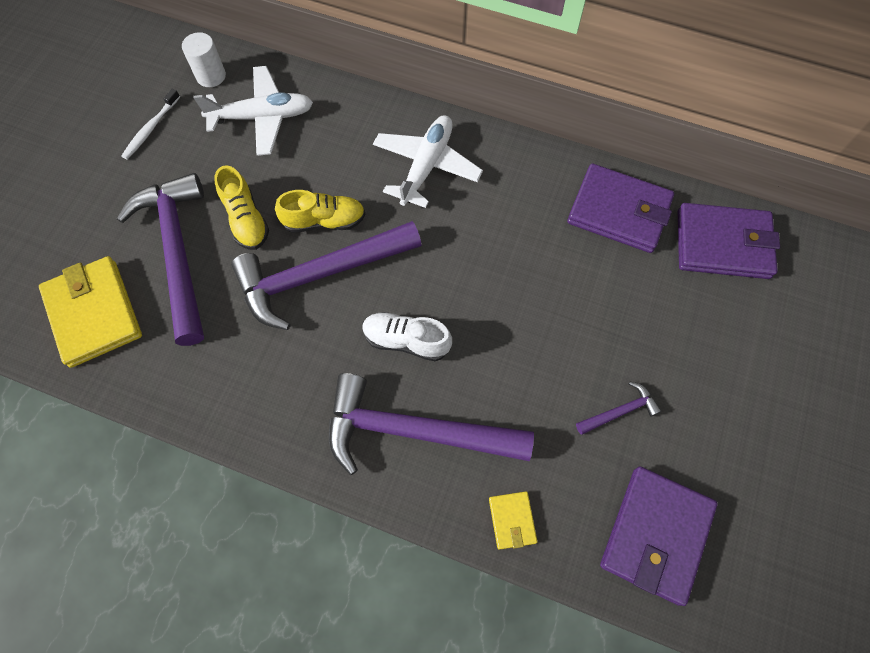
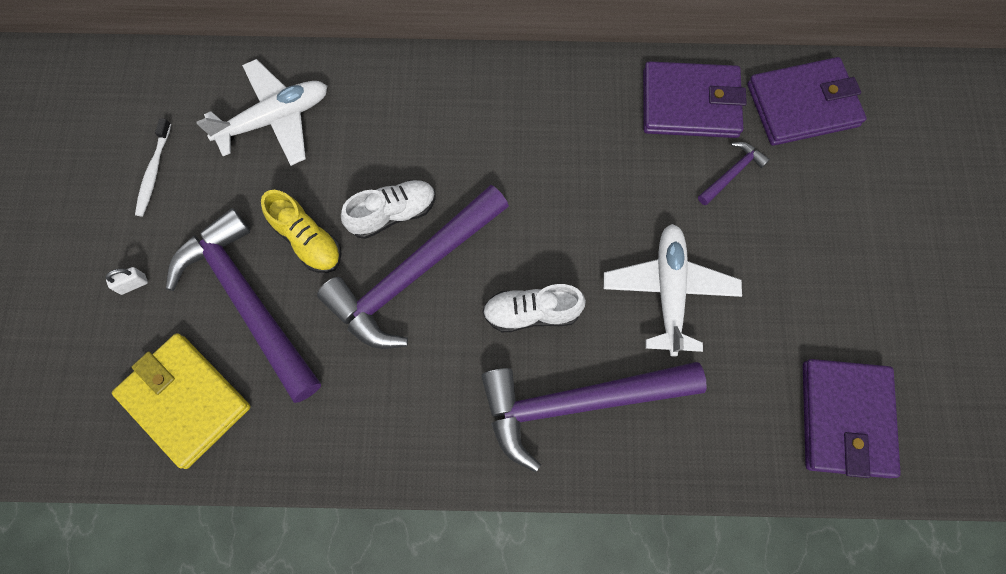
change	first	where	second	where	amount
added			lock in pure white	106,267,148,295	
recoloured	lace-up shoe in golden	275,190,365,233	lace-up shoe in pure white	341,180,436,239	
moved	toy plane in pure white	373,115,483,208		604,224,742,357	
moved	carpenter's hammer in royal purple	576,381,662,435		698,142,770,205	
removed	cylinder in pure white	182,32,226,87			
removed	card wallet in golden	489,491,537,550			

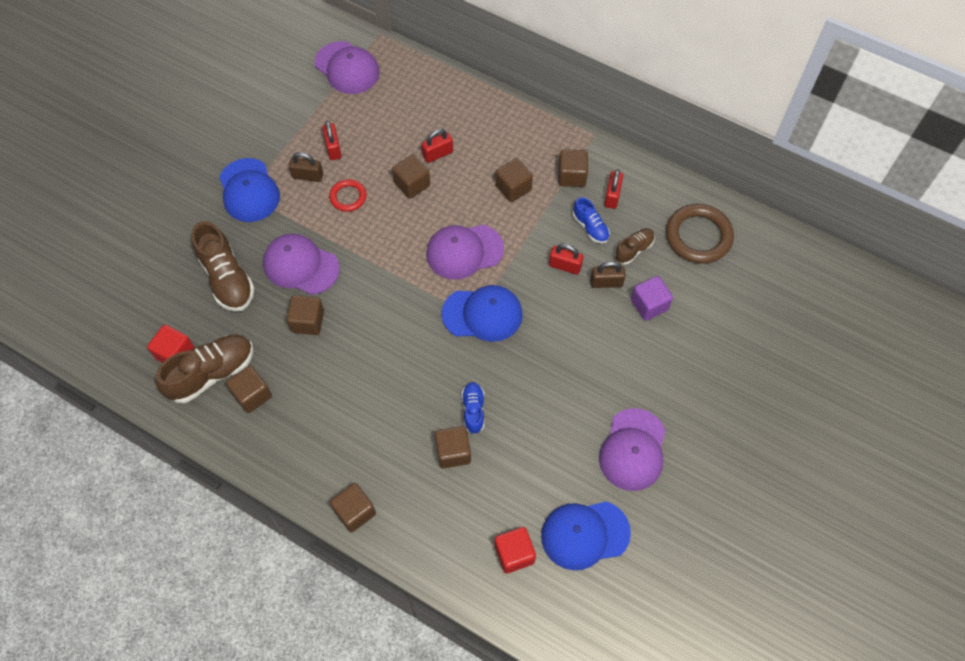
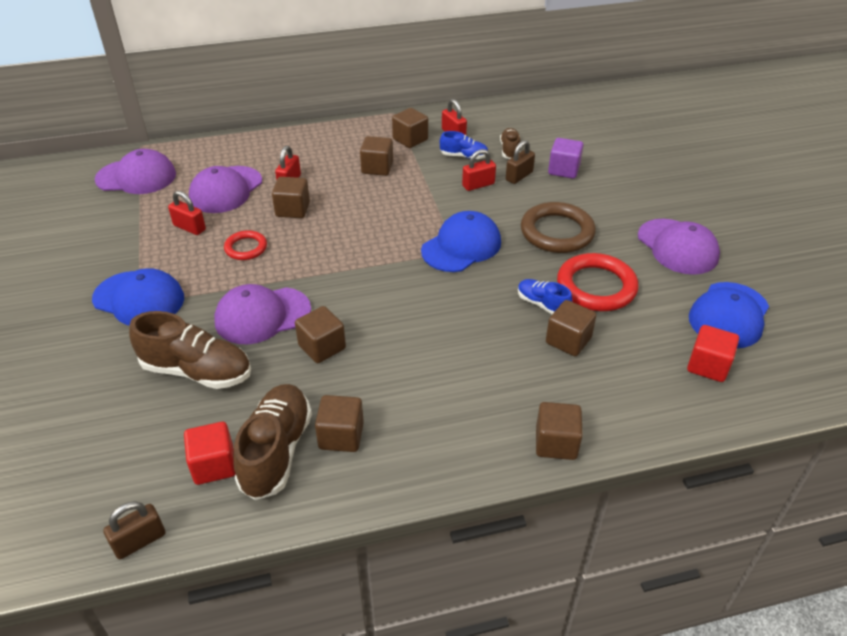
change	first	where	second	where	amount
moved	lock in russet	289,152,323,182		103,501,165,559	
moved	peaked cap in royal purple	426,224,504,280		189,166,262,213	
moved	hoop in russet	666,204,734,264		521,202,596,253	
added			hoop in crimson	557,253,639,311	

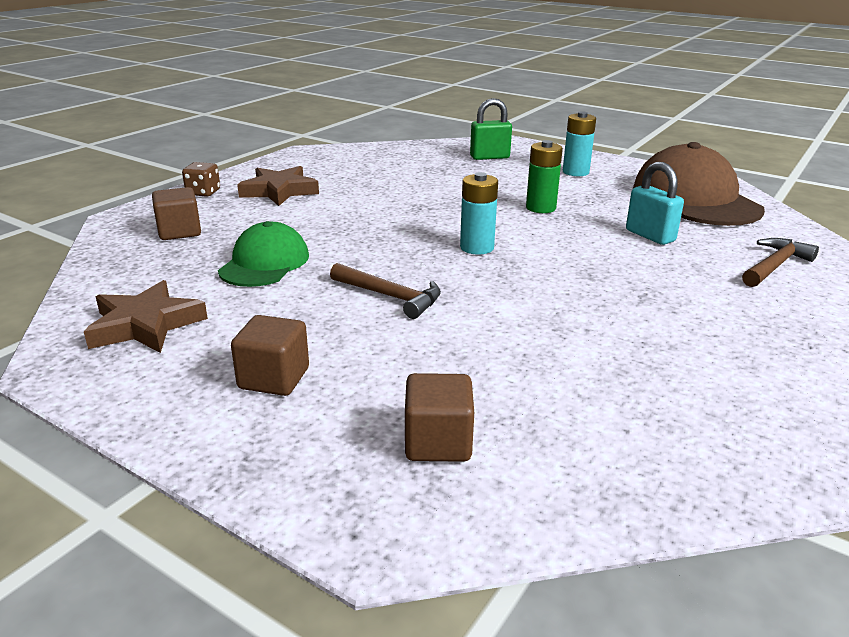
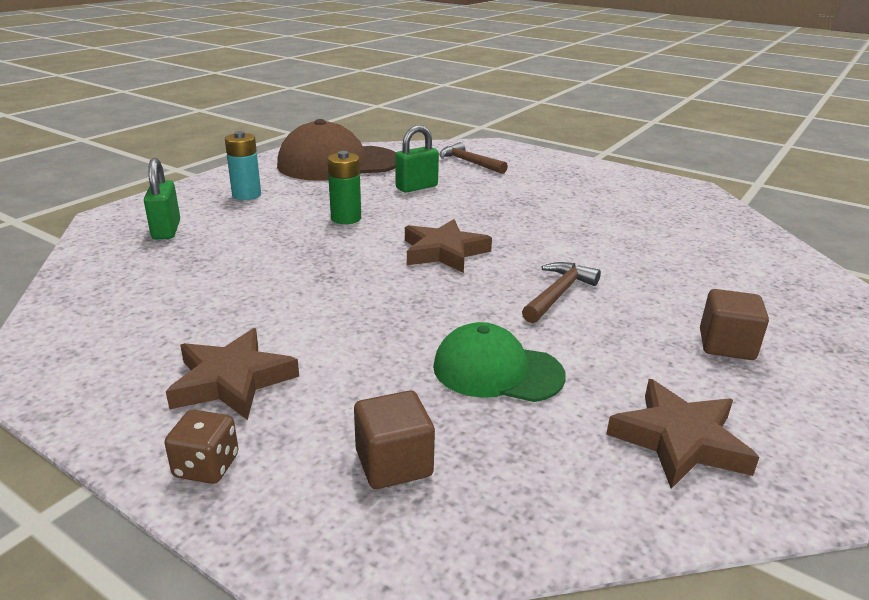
change	first	where	second	where	amount
recoloured	lock in turquoise	626,162,684,245	lock in emerald	395,125,439,192	
replaced	battery in turquoise	460,172,498,255	star shape in russet	405,219,492,273	
removed	cube in russet	405,373,474,462			

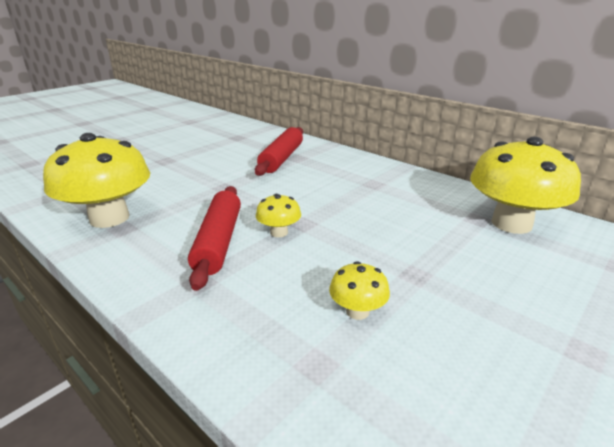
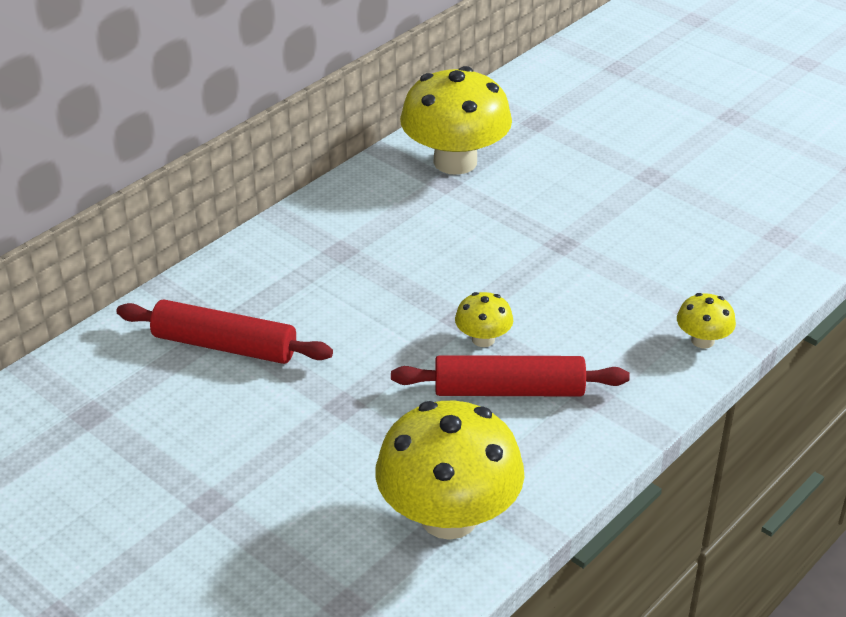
change	first	where	second	where	amount
moved	mushroom in golden	329,261,390,320		677,293,736,348	

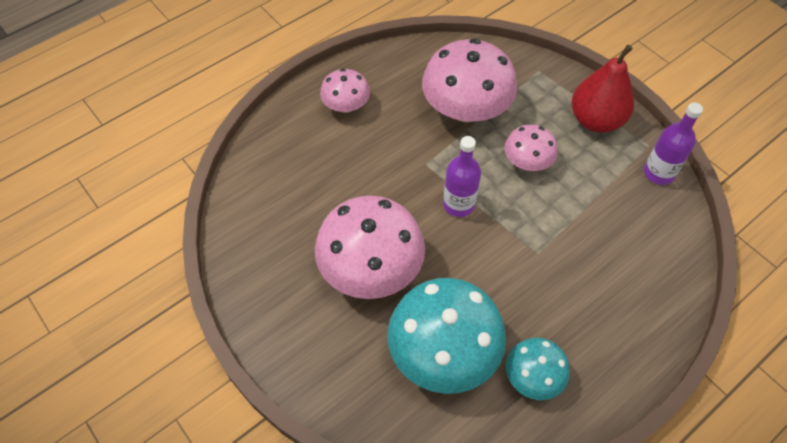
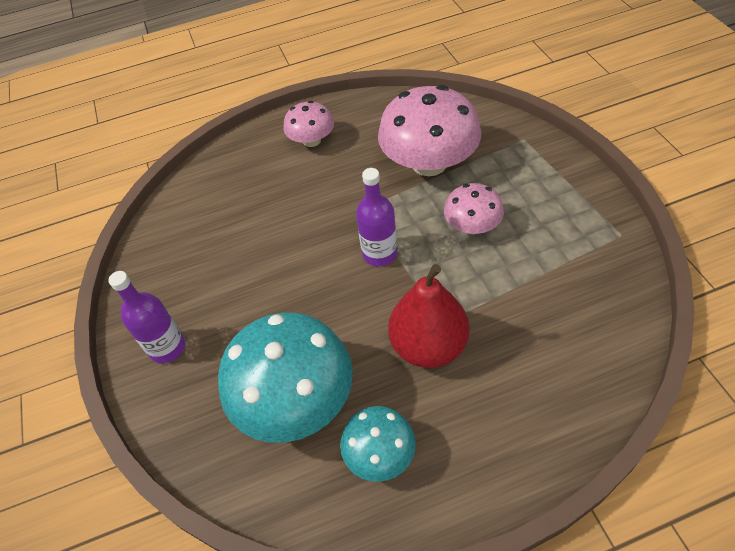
change	first	where	second	where	amount
moved	drink bottle in royal purple	644,103,703,185		109,271,185,363	
moved	pear in crimson	572,45,634,133		388,264,469,368	
removed	mushroom in rose-pink	315,196,425,299			

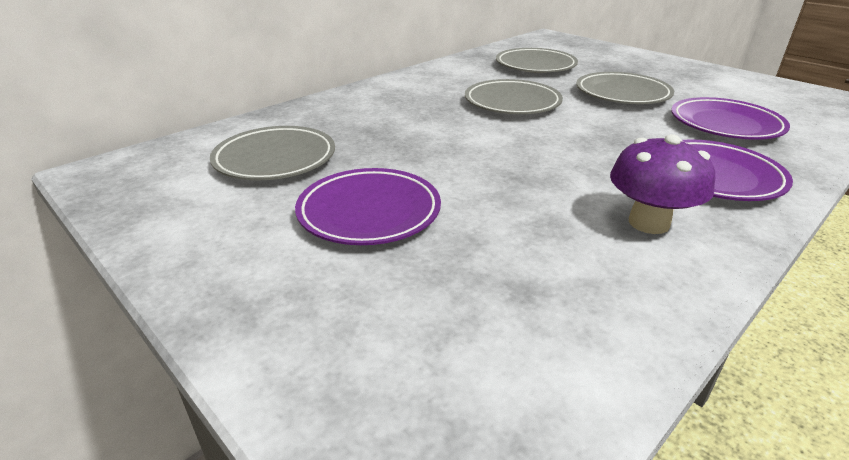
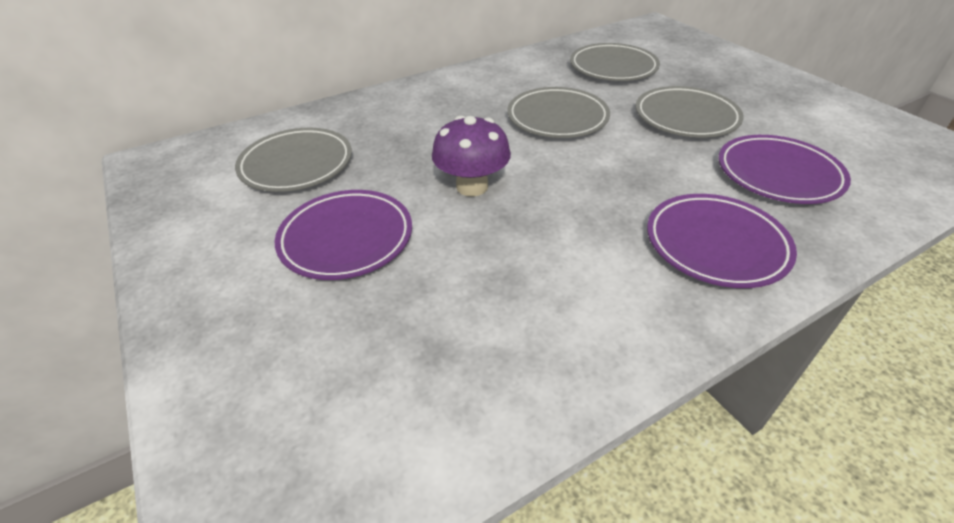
change	first	where	second	where	amount
moved	mushroom in royal purple	610,134,715,234		432,115,511,197	

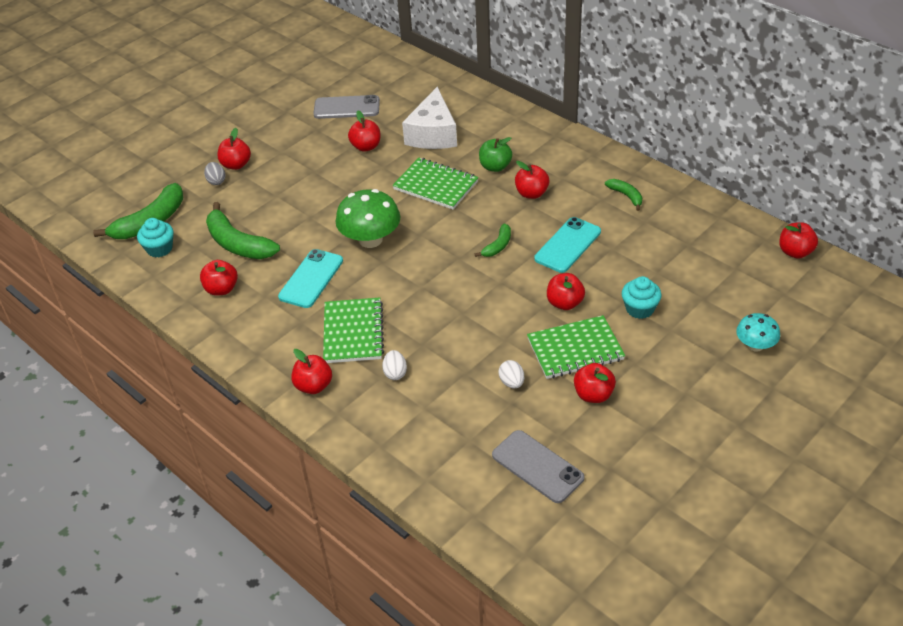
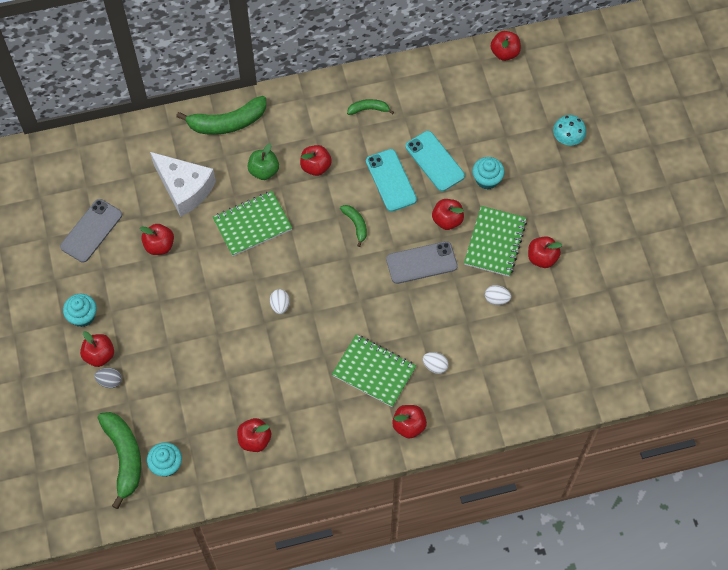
change	first	where	second	where	amount
added			muffin in turquoise	63,294,97,327	
moved	banana in emerald	206,202,280,259		176,96,266,135	
replaced	mushroom in emerald	335,189,400,248	egg shape in pure white	270,289,290,314	
moved	smartphone in ash-grey	492,430,584,503		386,241,458,284	
moved	smartphone in turquoise	278,249,343,308		405,131,465,191	

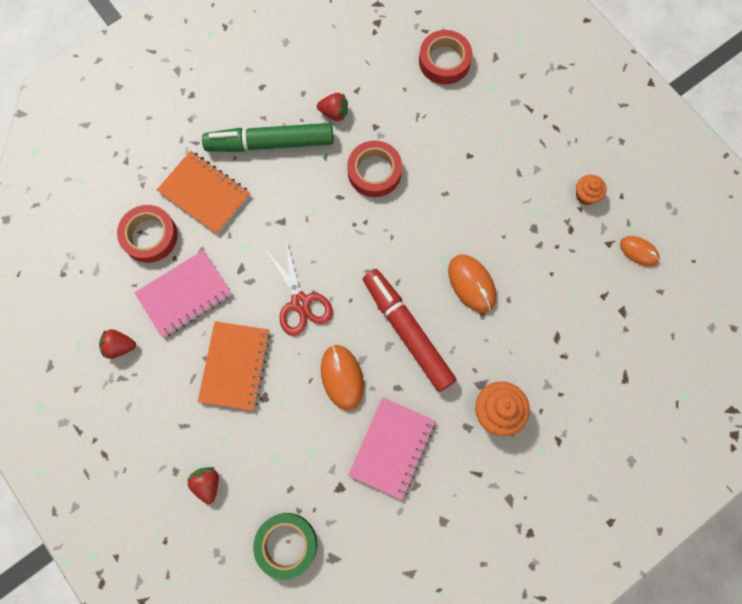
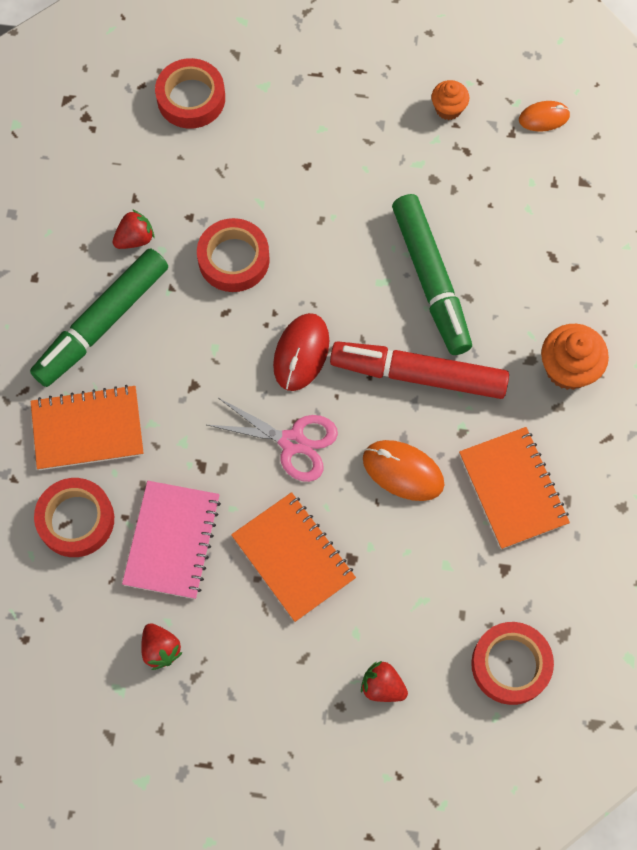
change	first	where	second	where	amount
turned	strawberry in crimson	99,329,136,359		141,623,183,670	75 degrees counterclockwise
recoloured	scissors in crimson	266,240,333,336	scissors in rose-pink	207,397,338,482	
added			mouse in crimson	273,313,329,391	
replaced	mouse in orange-coloured	448,254,496,313	marker in emerald	392,194,472,355	
recoloured	exercise book in rose-pink	348,397,435,500	exercise book in orange-coloured	459,427,570,549	
recoloured	sticky tape in emerald	253,513,317,580	sticky tape in crimson	471,622,554,705	

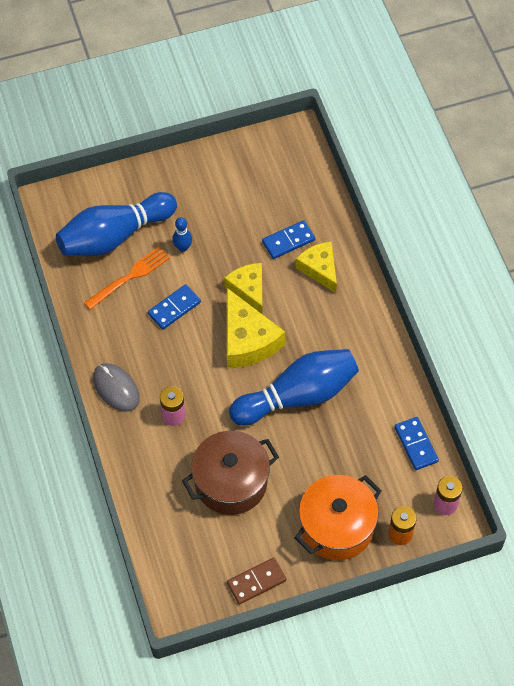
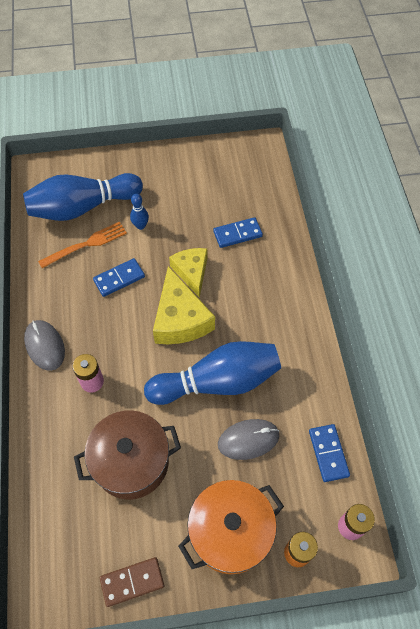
change	first	where	second	where	amount
added			mouse in ash-grey	218,419,279,460	
removed	piece of cheese in golden	296,242,337,293			

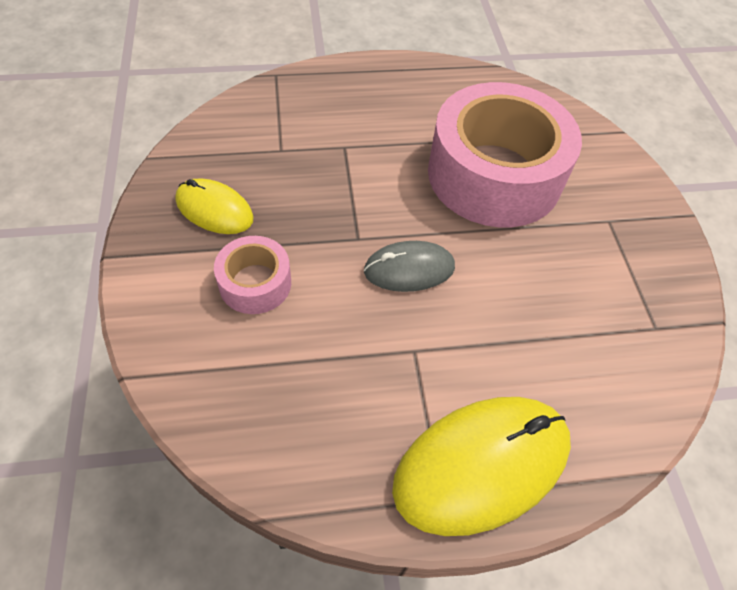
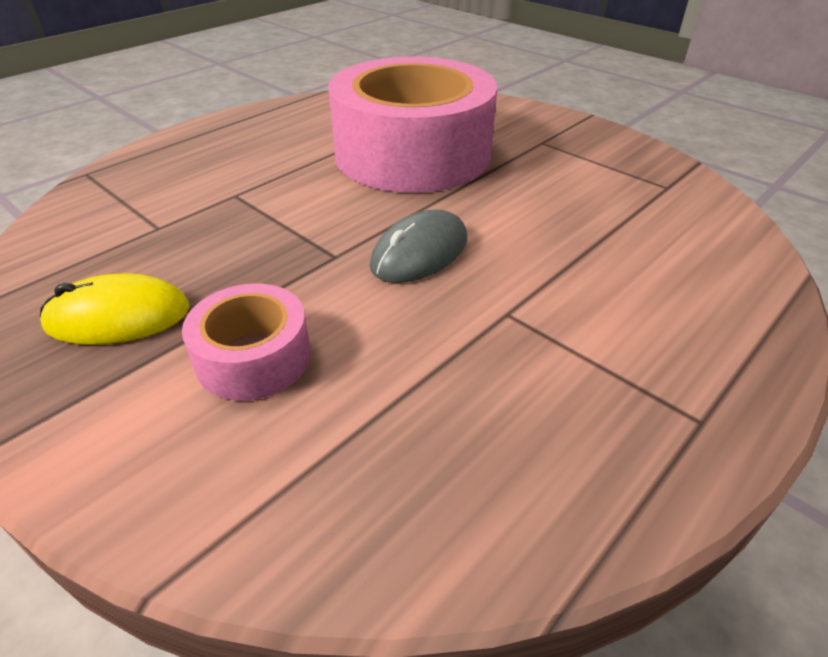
change	first	where	second	where	amount
removed	mouse in golden	392,397,571,536			

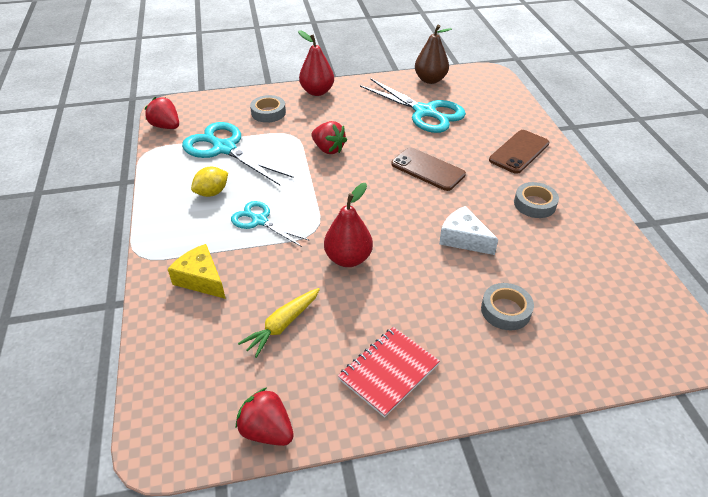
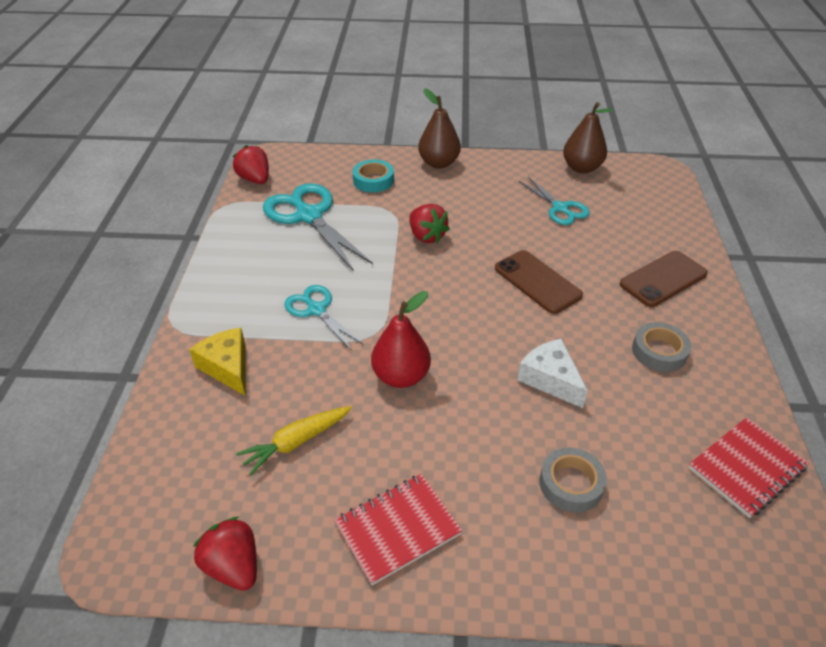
change	first	where	second	where	amount
recoloured	sticky tape in ash-grey	250,95,286,123	sticky tape in turquoise	353,160,394,193	
recoloured	pear in crimson	298,30,334,96	pear in russet	418,89,461,169	
resized	scissors in turquoise	360,78,466,133		519,177,590,225	x0.59
added			exercise book in crimson	689,417,809,518	
removed	citrus fruit in golden	191,167,228,197			

